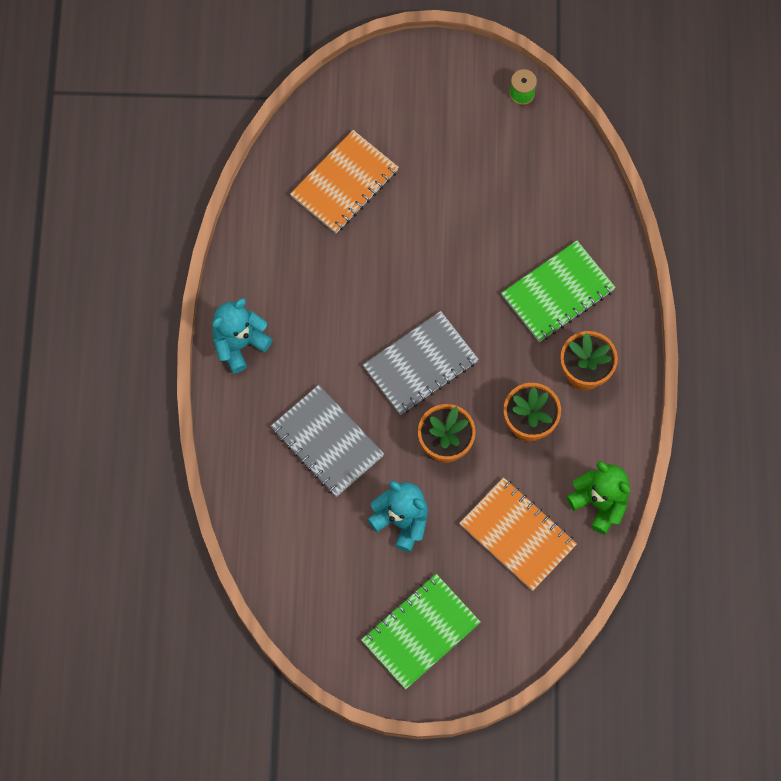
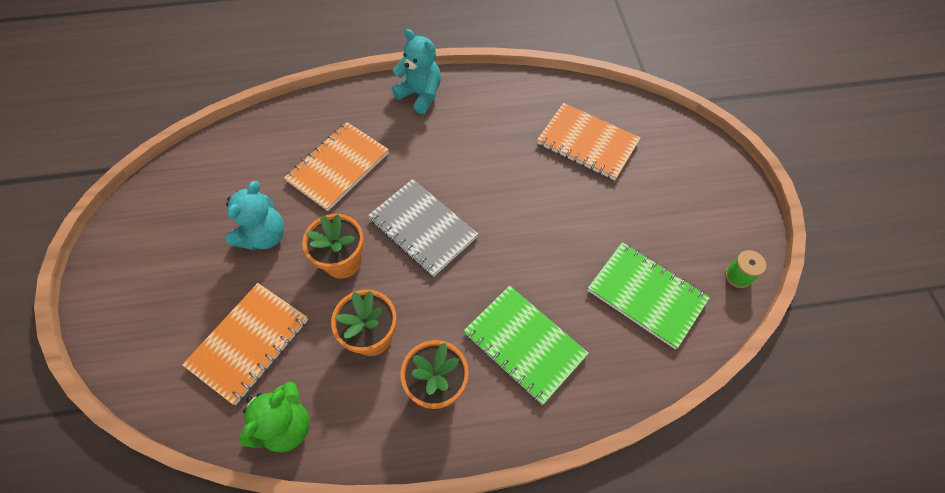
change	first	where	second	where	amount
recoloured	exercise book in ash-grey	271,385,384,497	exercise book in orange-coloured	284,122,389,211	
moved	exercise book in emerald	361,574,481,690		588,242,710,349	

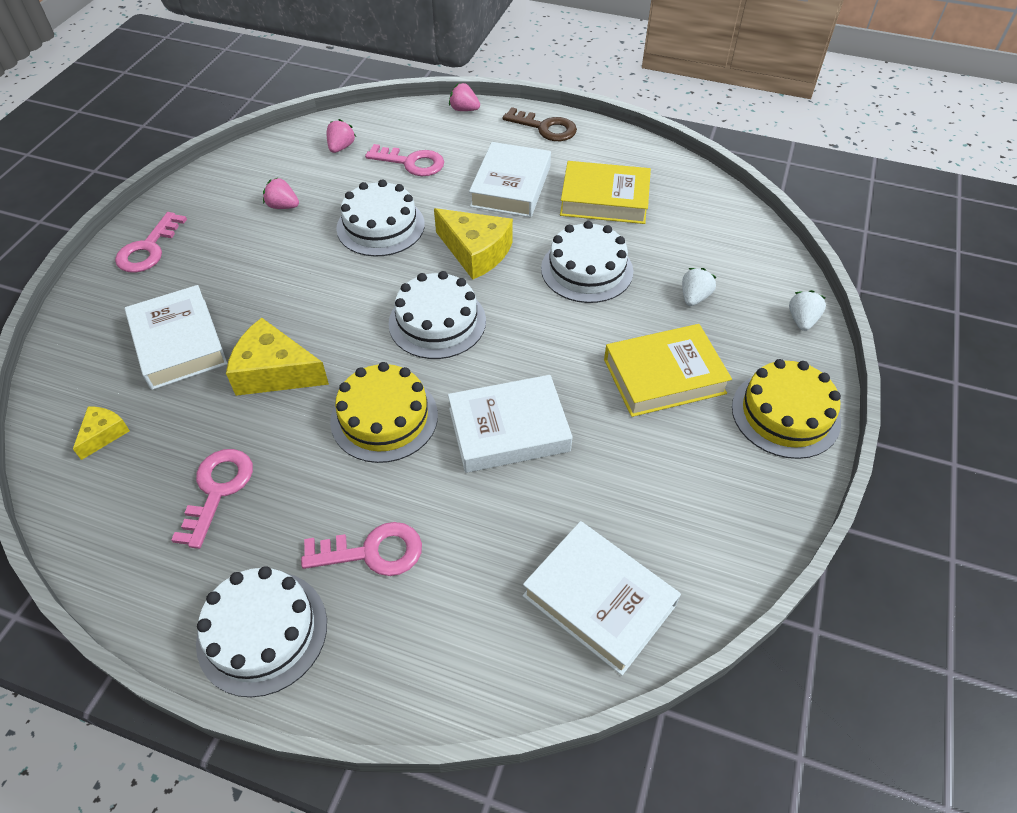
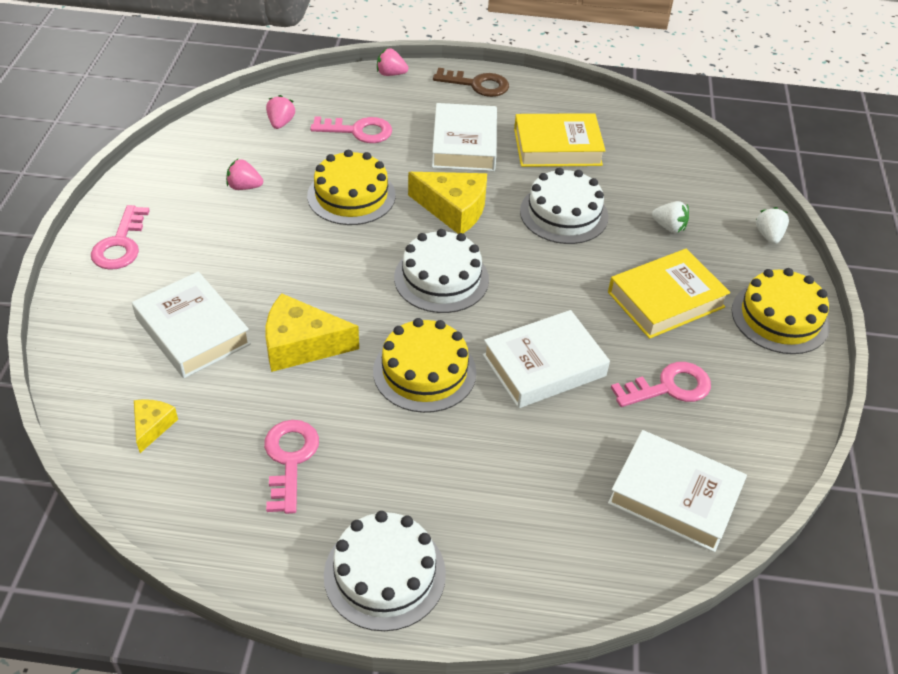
change	first	where	second	where	amount
recoloured	layer cake in pure white	336,179,425,256	layer cake in golden	307,150,396,225	
moved	latchkey in rose-pink	301,522,422,576		611,362,711,407	
turned	strawberry in pure white	682,268,717,306		652,201,689,233	105 degrees clockwise

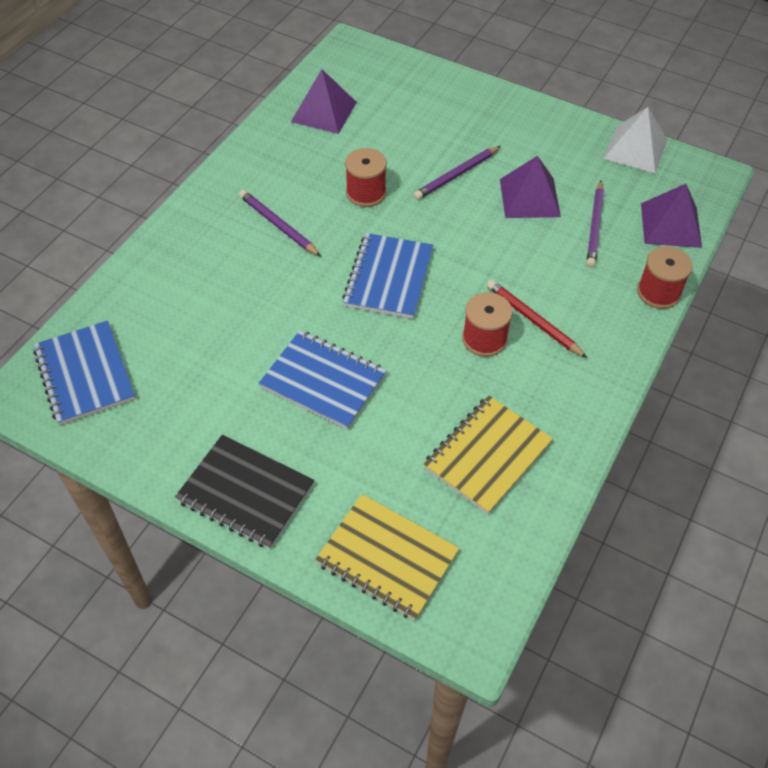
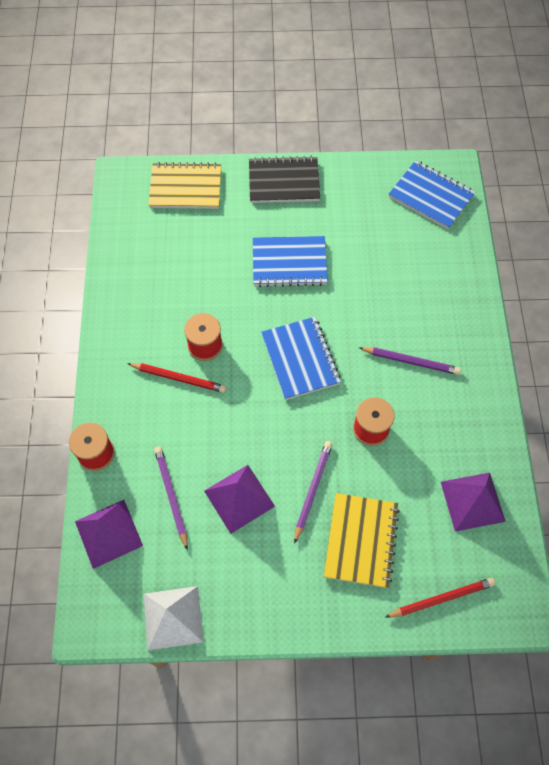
change	first	where	second	where	amount
moved	exercise book in golden	423,396,553,514		324,493,400,588	
added			lead pencil in crimson	385,578,495,618	

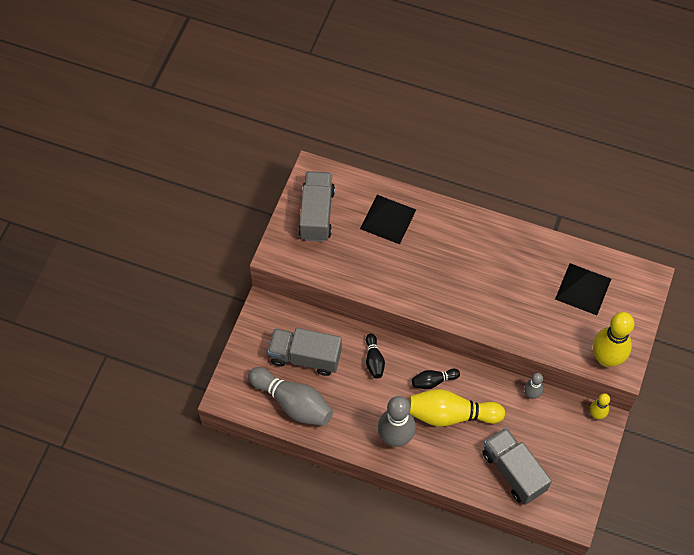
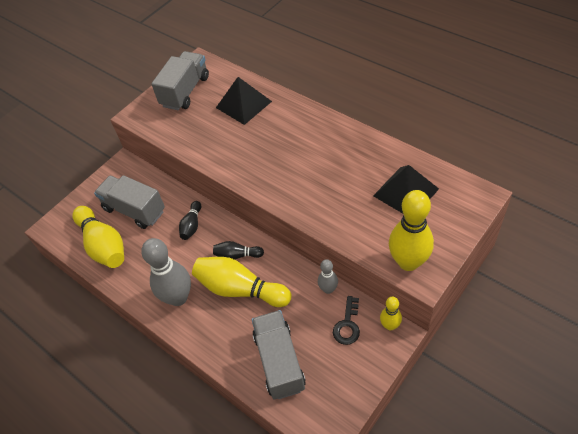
change	first	where	second	where	amount
recoloured	tenpin in ash-grey	248,367,333,426	tenpin in golden	72,206,124,268	
added			latchkey in jet-black	333,296,360,345	

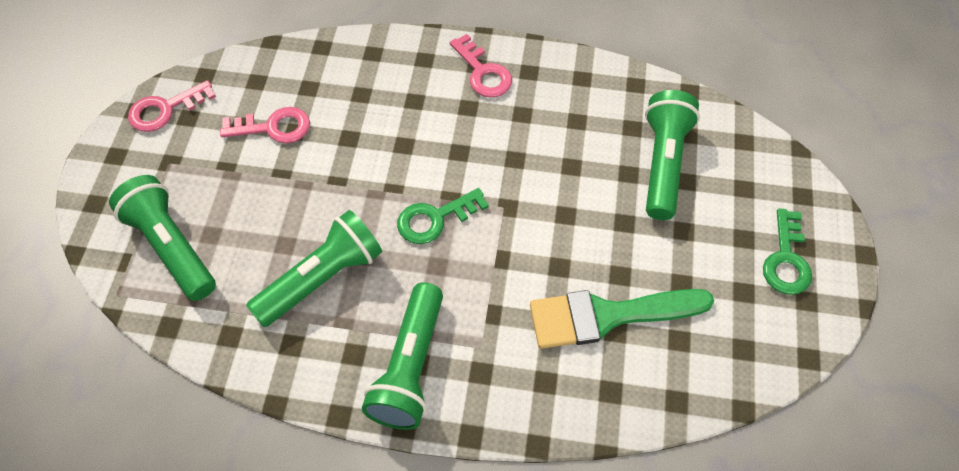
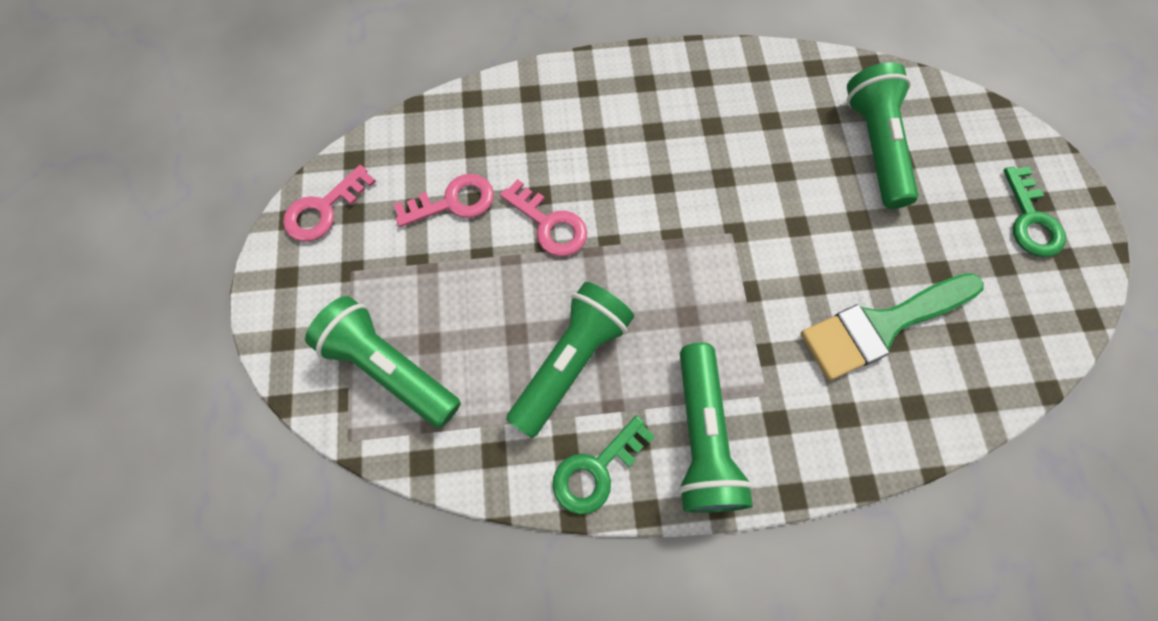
change	first	where	second	where	amount
moved	latchkey in rose-pink	450,34,512,98		500,179,587,256	
moved	latchkey in emerald	397,188,489,244		553,415,655,515	

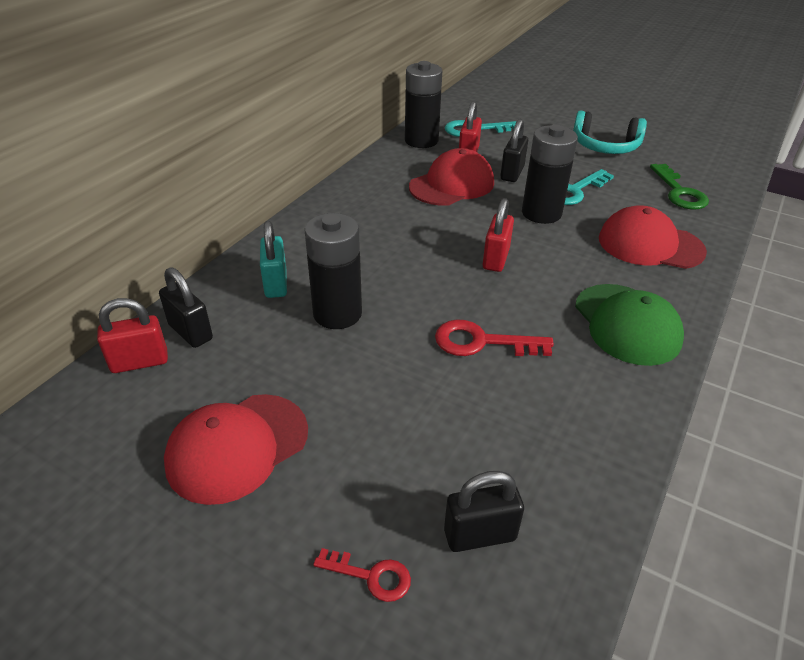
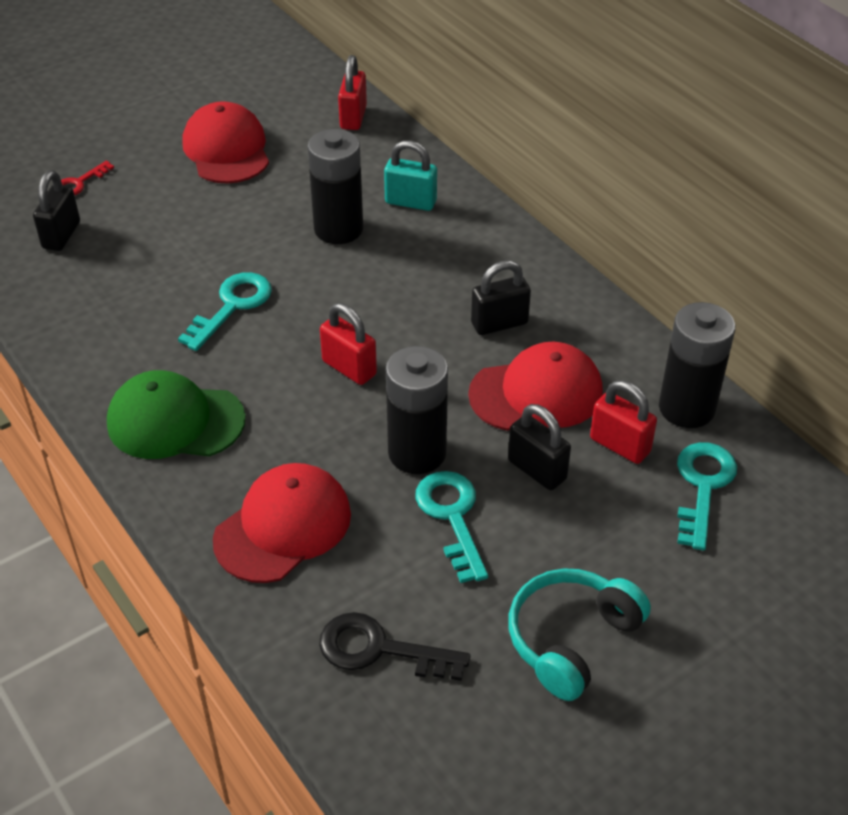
change	first	where	second	where	amount
recoloured	latchkey in crimson	435,319,554,356	latchkey in turquoise	178,272,272,351	
recoloured	latchkey in emerald	650,164,709,209	latchkey in jet-black	319,612,470,681	
turned	peaked cap in crimson	409,148,494,206		468,342,603,431	90 degrees counterclockwise
moved	lock in jet-black	159,267,213,348		471,260,531,335	

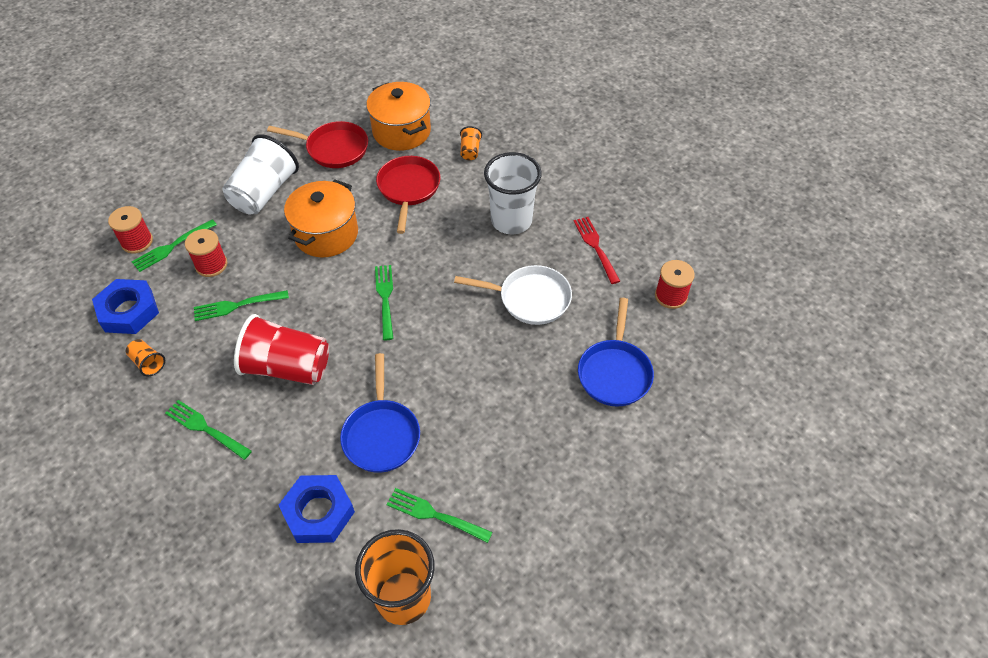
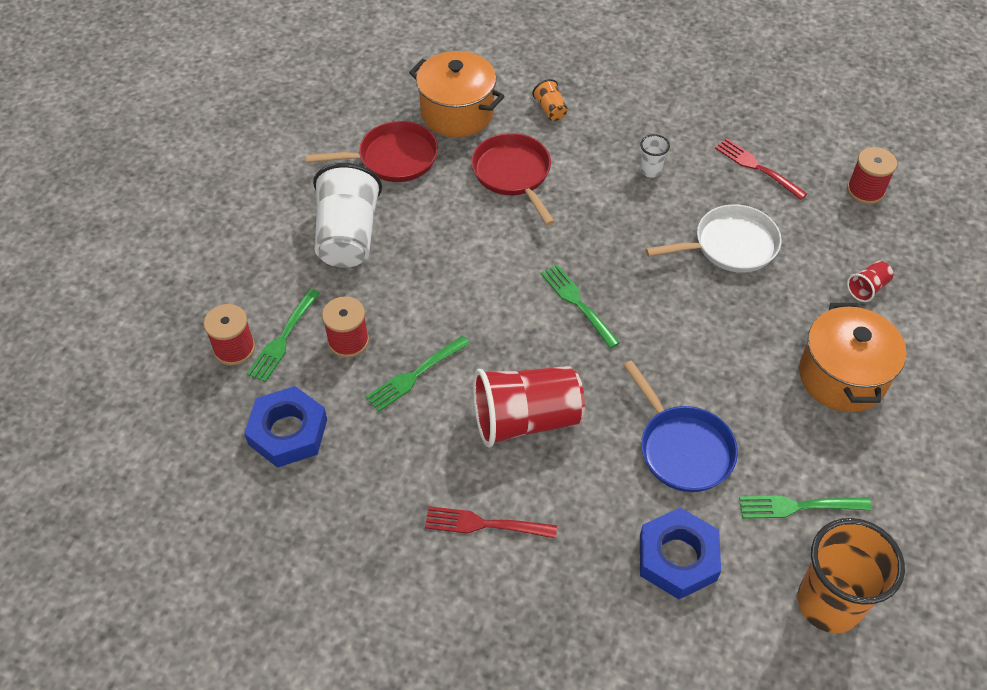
change	first	where	second	where	amount
recoloured	table fork in emerald	165,400,252,460	table fork in crimson	425,506,557,539	
resized	beaker in pure white	484,152,542,234		640,134,670,178	x0.44
moved	pot in orange-coloured	284,179,358,257		799,303,907,412	
replaced	frying pan in blue	578,298,654,407	beaker in crimson	847,261,893,302	
removed	beaker in orange-coloured	126,339,165,376			

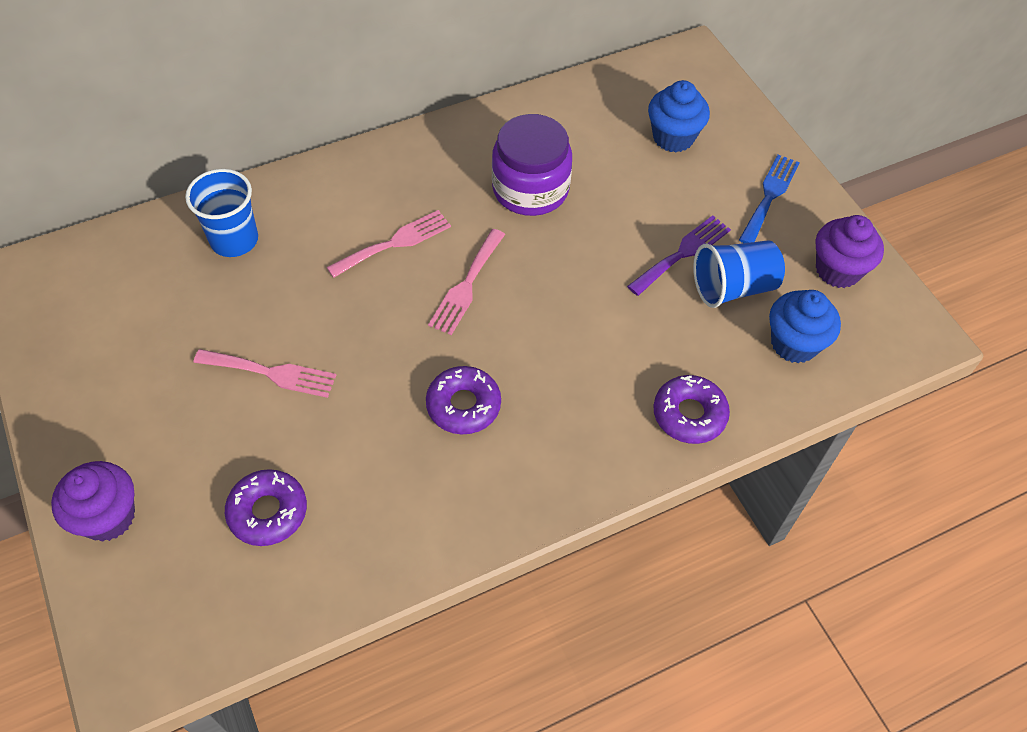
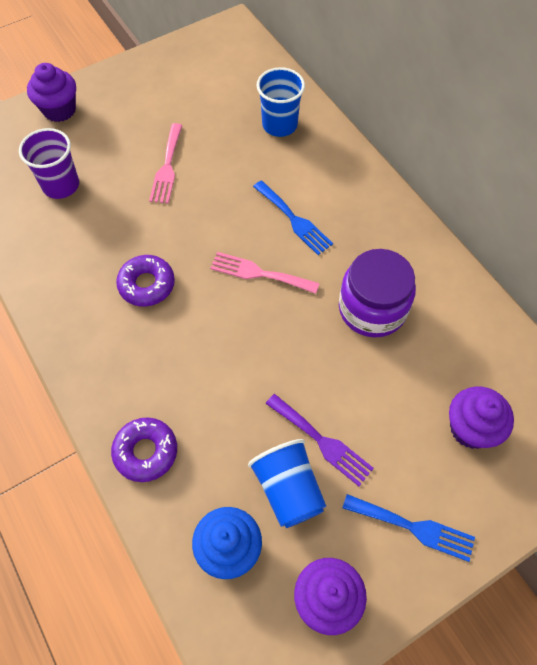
change	first	where	second	where	amount
replaced	doughnut in royal purple	225,469,307,546	beaker in royal purple	19,128,79,199	
recoloured	table fork in rose-pink	327,210,451,278	table fork in blue	253,181,333,255	
recoloured	muffin in blue	648,80,710,152	muffin in royal purple	449,386,514,449	

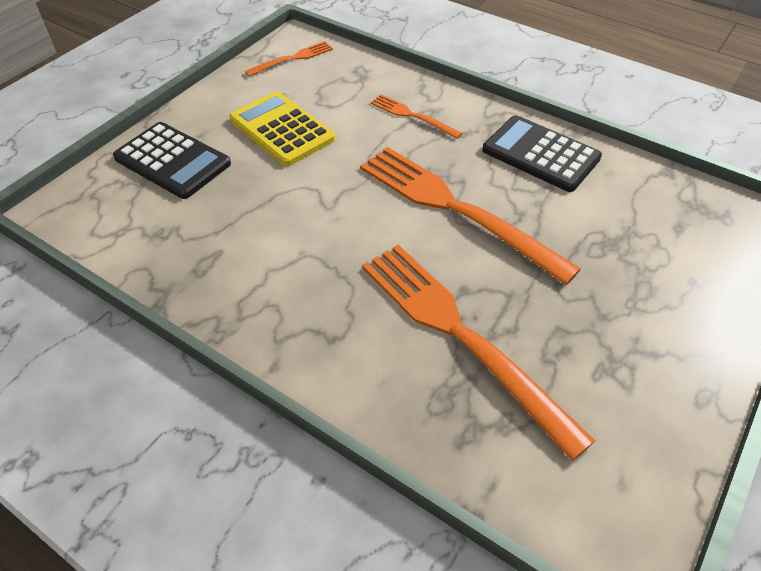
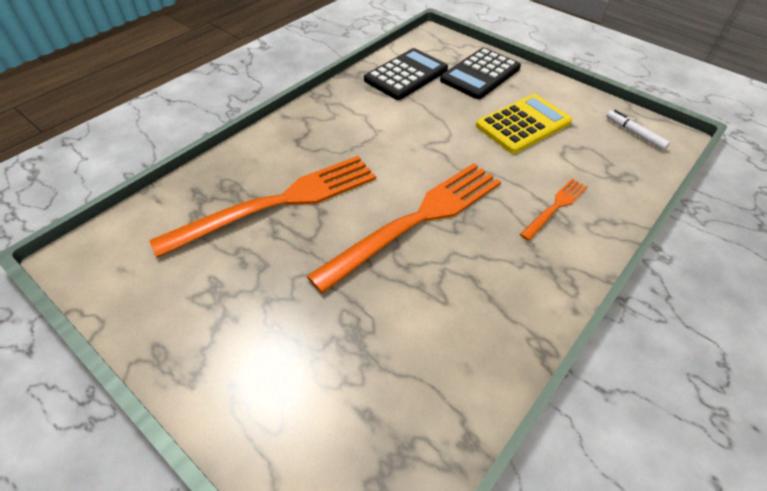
change	first	where	second	where	amount
moved	calculator in jet-black	482,115,602,192		364,48,448,100	
replaced	table fork in orange-coloured	245,41,333,76	marker in pure white	606,110,670,150	

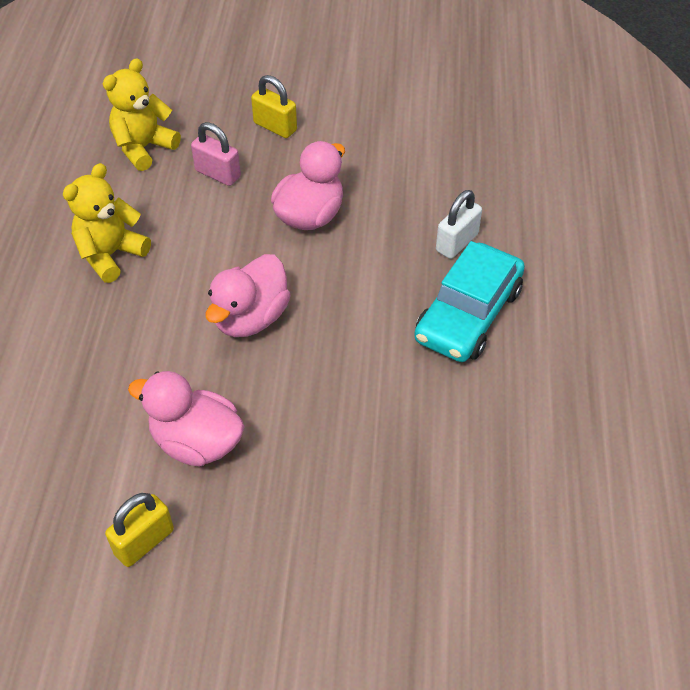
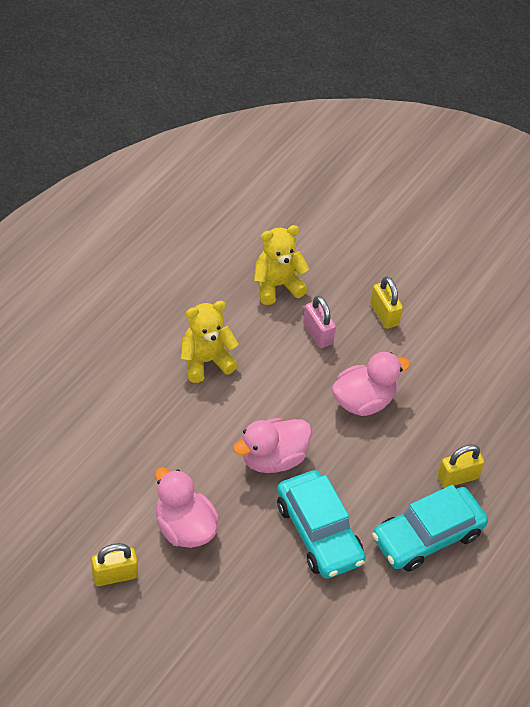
change	first	where	second	where	amount
added			automobile in turquoise	277,470,366,579	
recoloured	lock in pure white	436,190,482,259	lock in golden	437,444,484,488	

